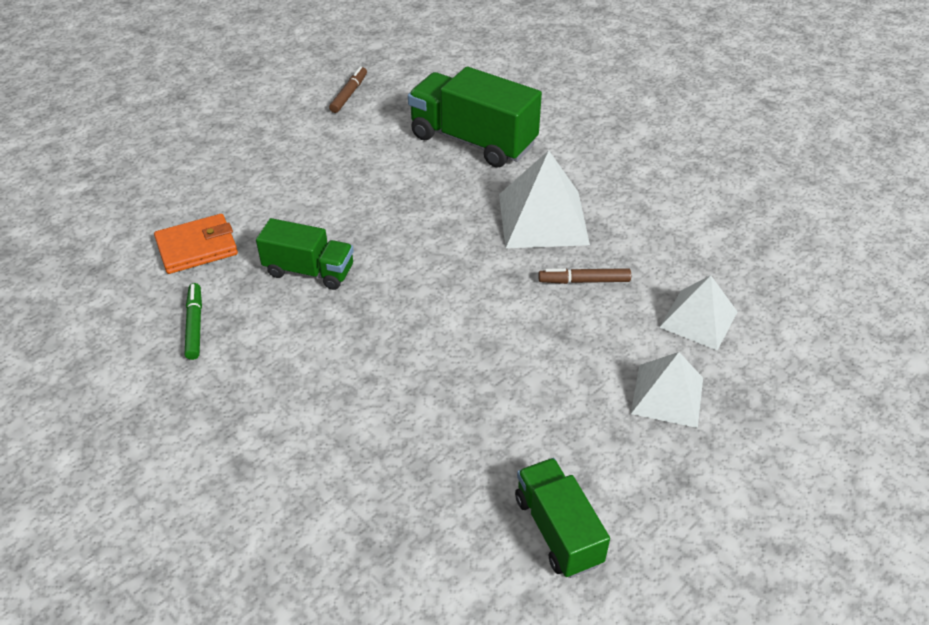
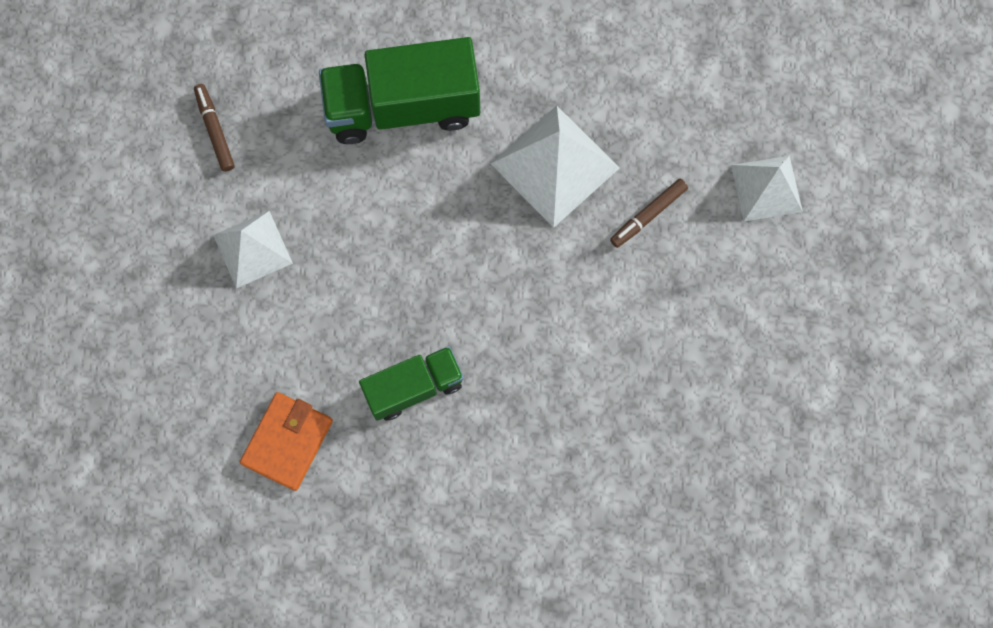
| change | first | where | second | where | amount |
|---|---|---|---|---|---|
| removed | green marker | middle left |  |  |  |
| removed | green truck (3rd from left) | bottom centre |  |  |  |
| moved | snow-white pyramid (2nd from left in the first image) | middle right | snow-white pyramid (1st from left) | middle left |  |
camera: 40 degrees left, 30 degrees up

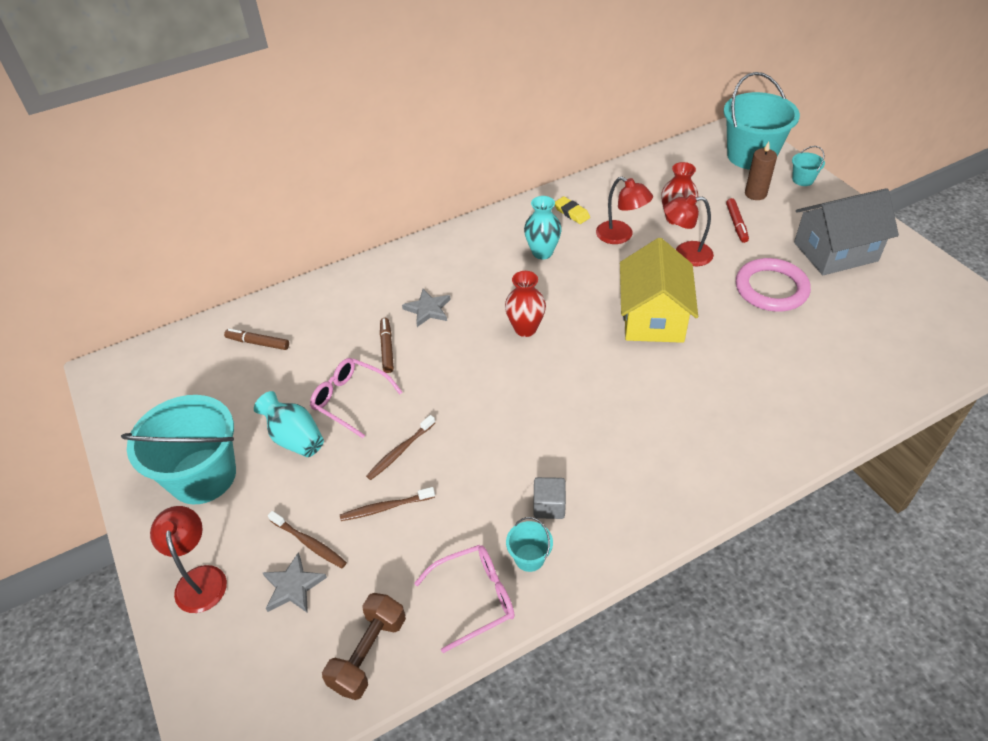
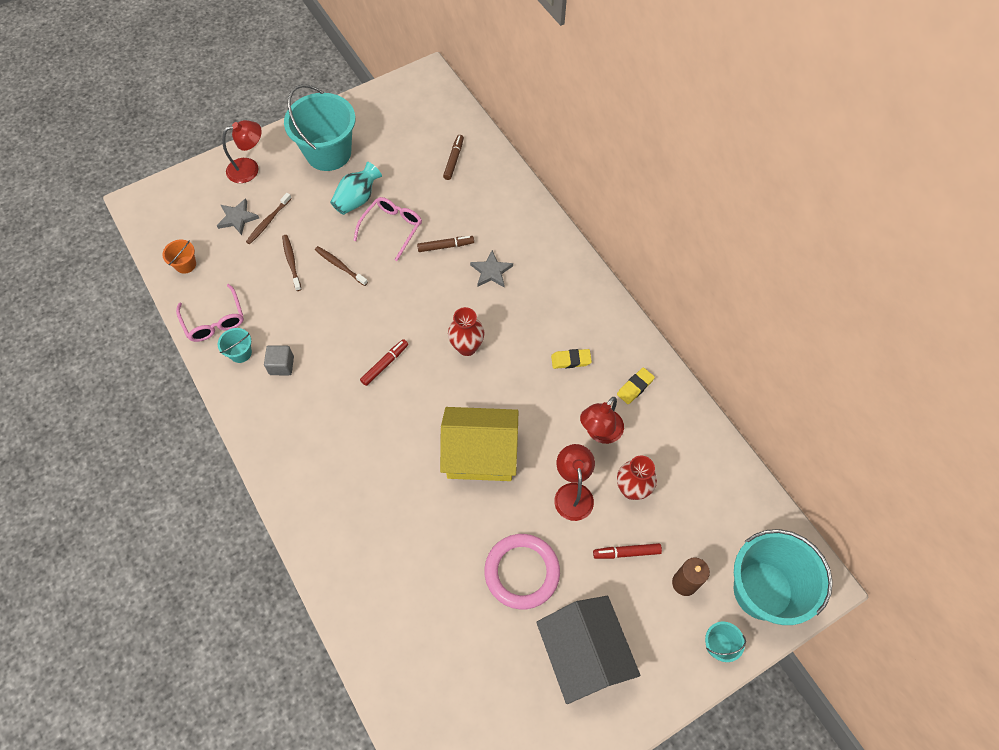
| change | first | where | second | where | amount |
|---|---|---|---|---|---|
| replaced | brown dumbbell | bottom centre | orange-coloured sand bucket | middle left |  |
| replaced | teal tall vase (2nd from left) | top centre | yellow pencil eraser (1st from left) | centre |  |
| added |  |  | red marker (1st from left) | centre |  |
camera: 85 degrees right, 15 degrees up

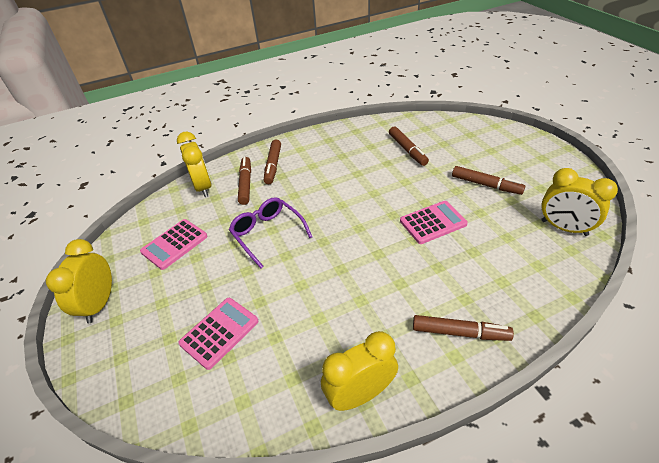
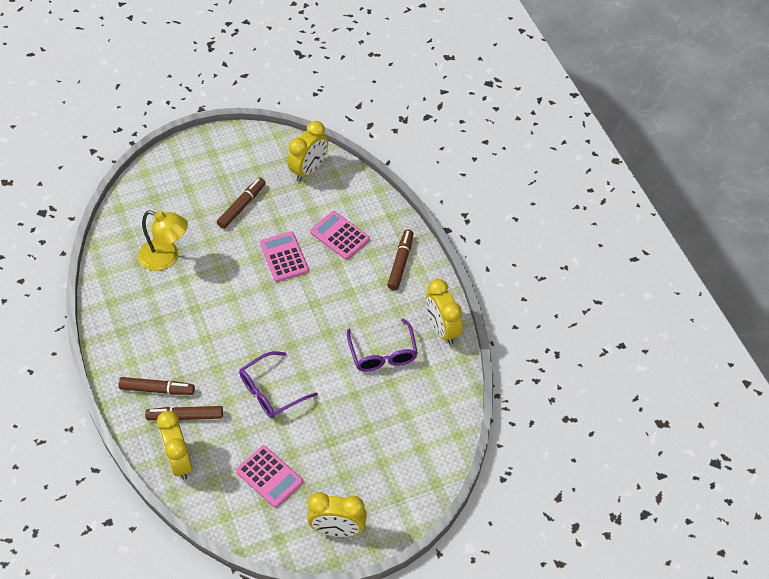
| change | first | where | second | where | amount |
|---|---|---|---|---|---|
| turned | yellow alarm clock (2nd from left in the first image) | middle left | yellow alarm clock (1st from left) | bottom left | 90 degrees counterclockwise |
| moved | rosy calculator (2nd from left in the first image) | bottom left | rosy calculator (3rd from left) | centre |  |
| replaced | brown marker (3rd from left) | top centre | yellow lamp | middle left |  |
| added |  |  | royal purple eyeglasses (2nd from left) | centre |  |
camera: 90 degrees left, 10 degrees up

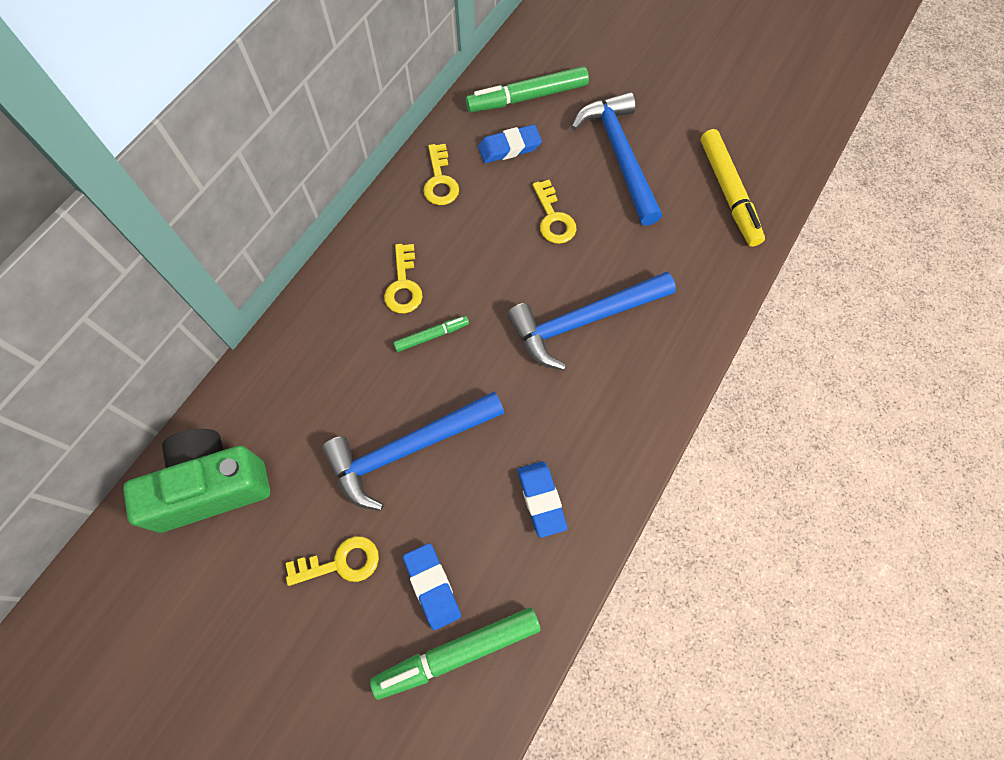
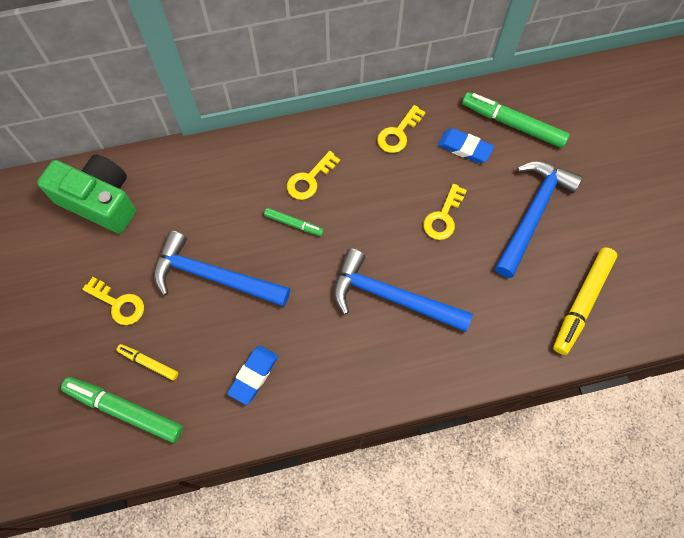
| change | first | where | second | where | amount |
|---|---|---|---|---|---|
| replaced | royal blue pencil eraser (1st from left) | bottom centre | yellow marker (1st from left) | bottom left |  |
camera: 45 degrees right, 0 degrees up

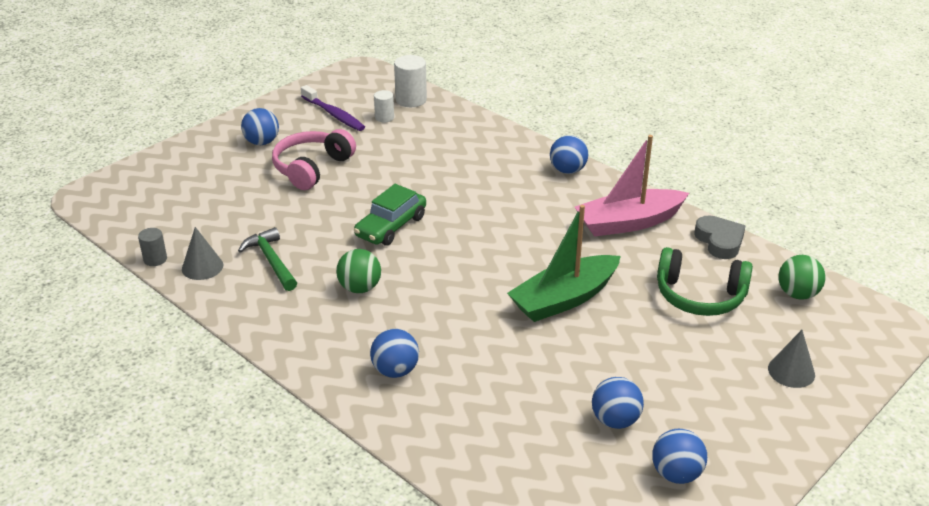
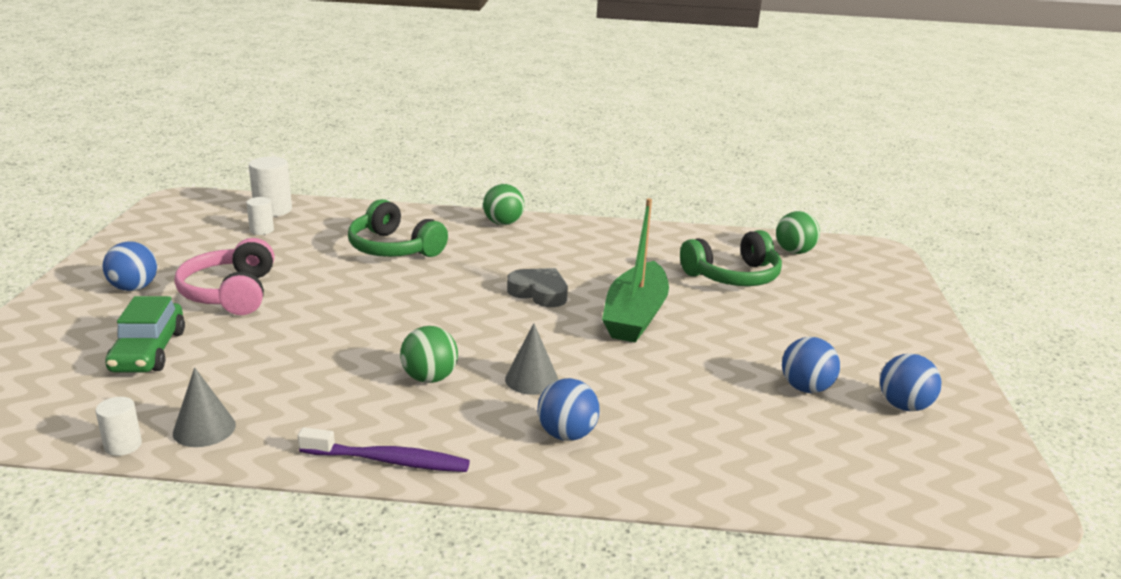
| change | first | where | second | where | amount |
|---|---|---|---|---|---|
| recoloured | grey cylinder shape | middle left | snow-white cylinder shape (1st from left) | bottom left |  |
| removed | green carpenter's hammer | middle left |  |  |  |
| moved | royal purple toothbrush | top centre |  | bottom centre |  |
| moved | green car | centre |  | middle left |  |
| recoloured | royal blue play ball (3rd from left) | top centre | green play ball (2nd from left) | centre |  |
| removed | rosy sailboat | middle right |  |  |  |
| moved | grey love heart | middle right |  | centre |  |
| moved | grey cone (2nd from left) | bottom right |  | centre |  |
| added |  |  | green over-ear headphones (1st from left) | centre |  |
camera: 40 degrees left, 10 degrees down

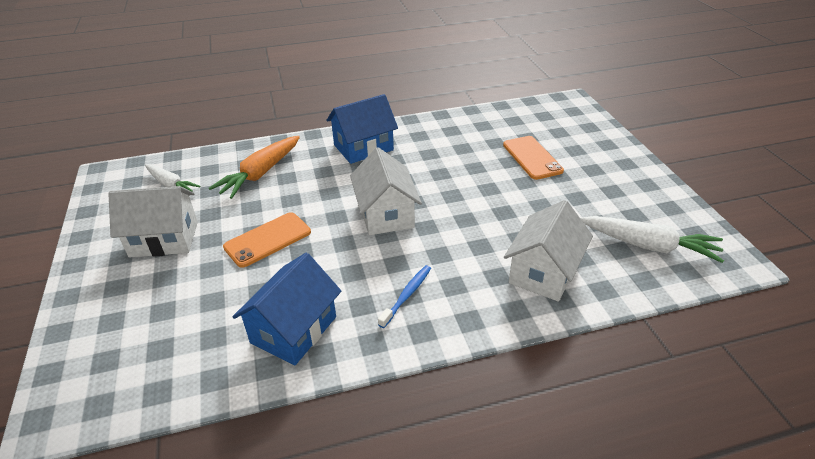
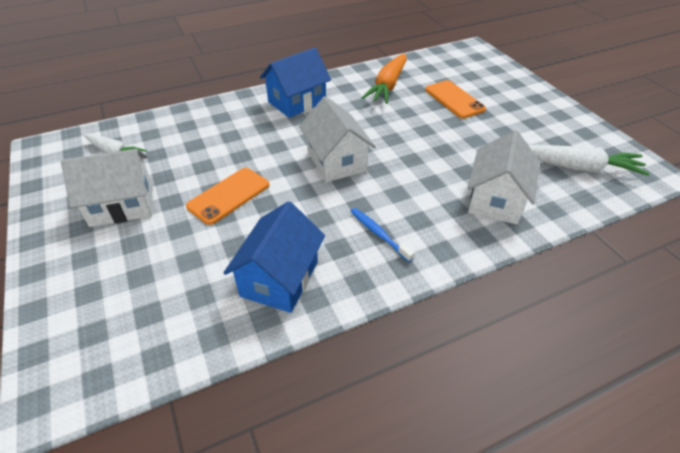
| change | first | where | second | where | amount |
|---|---|---|---|---|---|
| moved | orange-coloured root vegetable | middle left |  | top centre |  |
| turned | royal blue toothbrush | centre |  | centre | 60 degrees counterclockwise |
camera: 10 degrees left, 5 degrees up

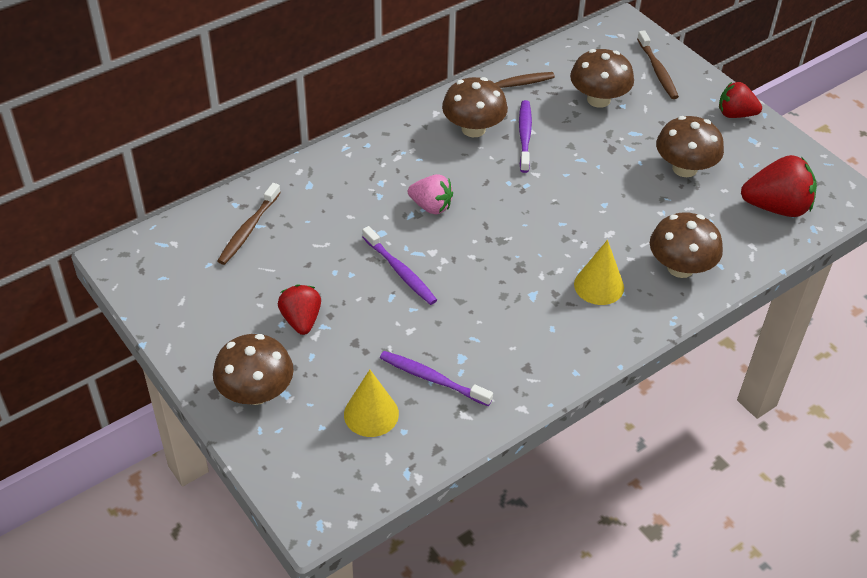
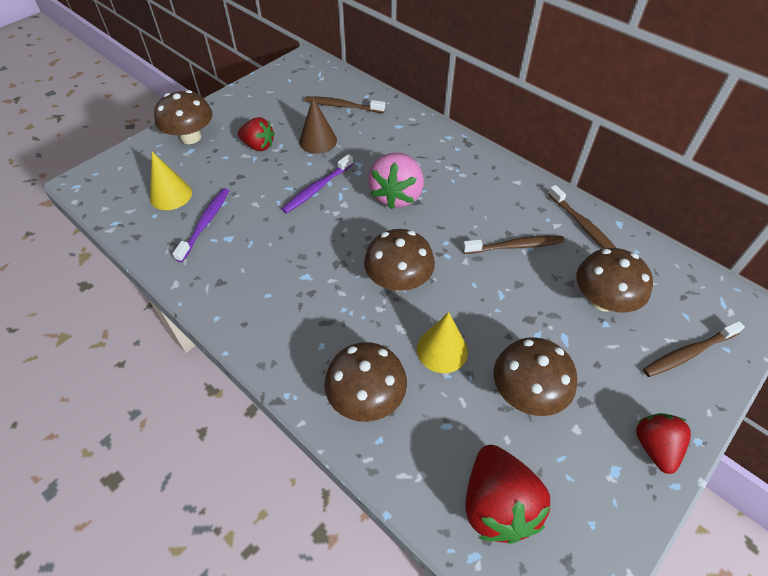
| change | first | where | second | where | amount |
|---|---|---|---|---|---|
| turned | red strawberry (1st from left) | centre |  | top centre | 45 degrees clockwise |
| resized | rosy strawberry | centre |  | top centre | x1.56 |
| moved | brown mushroom (2nd from left in the first image) | top centre | brown mushroom (3rd from left) | centre |  |
| recoloured | royal purple toothbrush (3rd from left) | top centre | brown toothbrush (2nd from left) | middle right |  |
| moved | yellow cone (2nd from left) | middle right |  | centre |  |
| added |  |  | brown cone | top centre |  |
camera: 80 degrees right, 5 degrees up

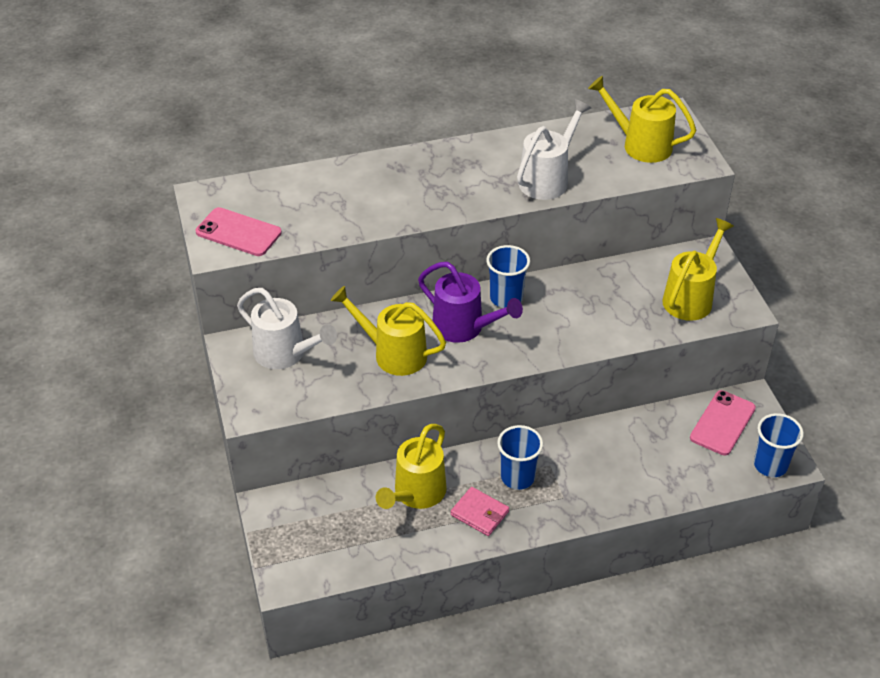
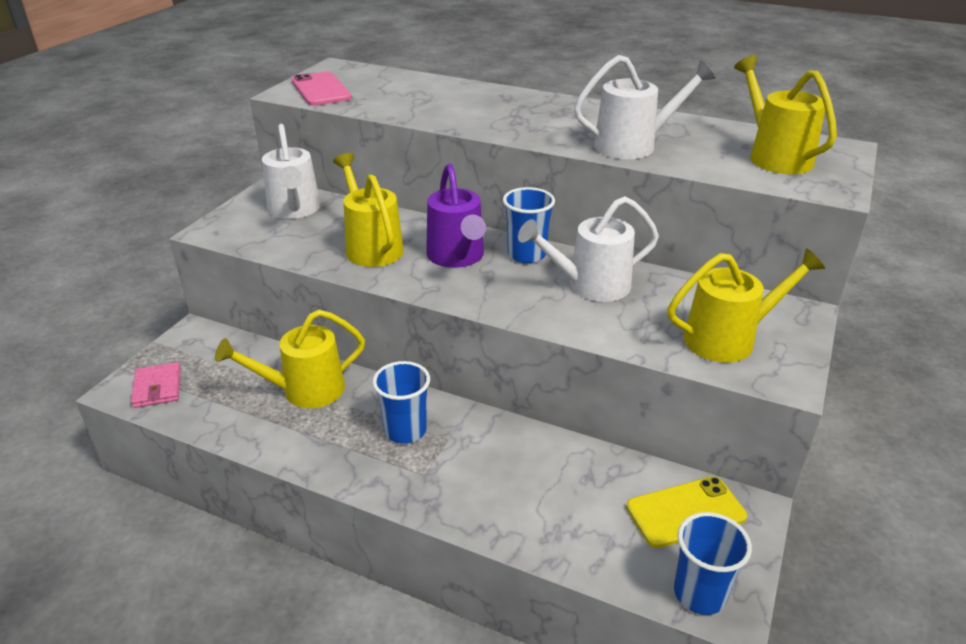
| change | first | where | second | where | amount |
|---|---|---|---|---|---|
| moved | rosy wallet | bottom centre |  | middle left |  |
| recoloured | rosy phone (2nd from left) | middle right | yellow phone | bottom right |  |
| added |  |  | snow-white watering pot (2nd from left) | centre |  |
camera: 40 degrees right, 10 degrees down

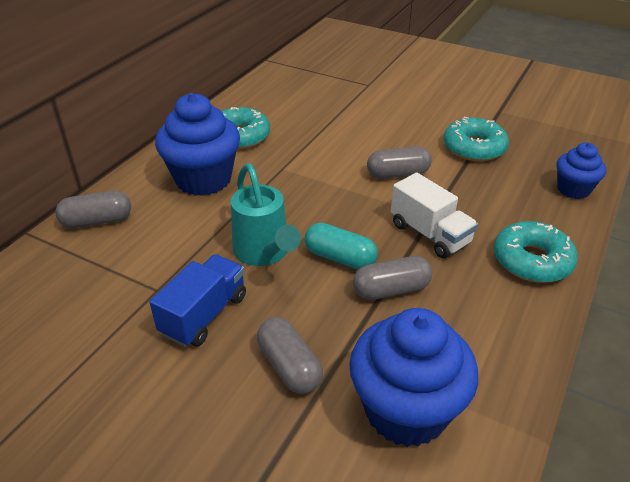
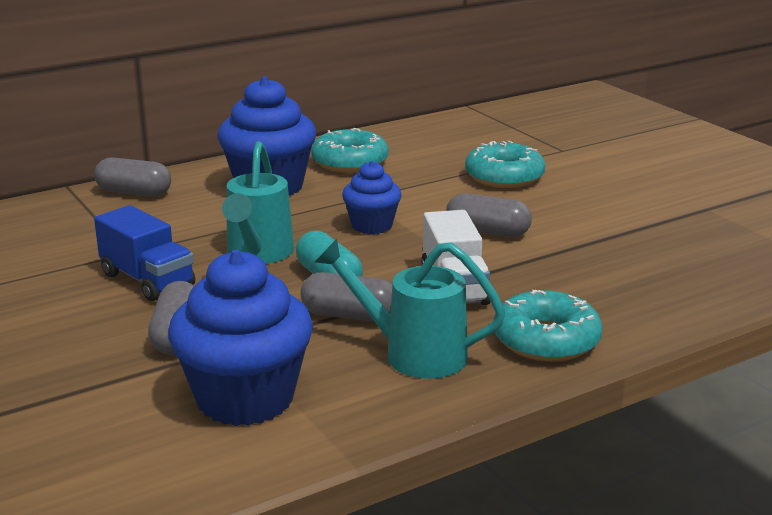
| change | first | where | second | where | amount |
|---|---|---|---|---|---|
| turned | royal blue truck | middle left |  | middle left | 75 degrees clockwise |
| moved | teal doughnut (2nd from left) | top right |  | top centre |  |
| moved | royal blue fairy cake (3rd from left) | middle right |  | centre |  |
| added |  |  | teal watering pot (2nd from left) | centre |  |
camera: 30 degrees right, 15 degrees down

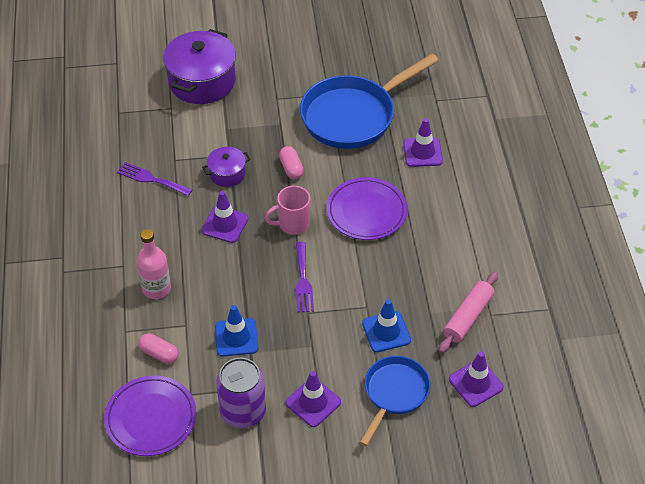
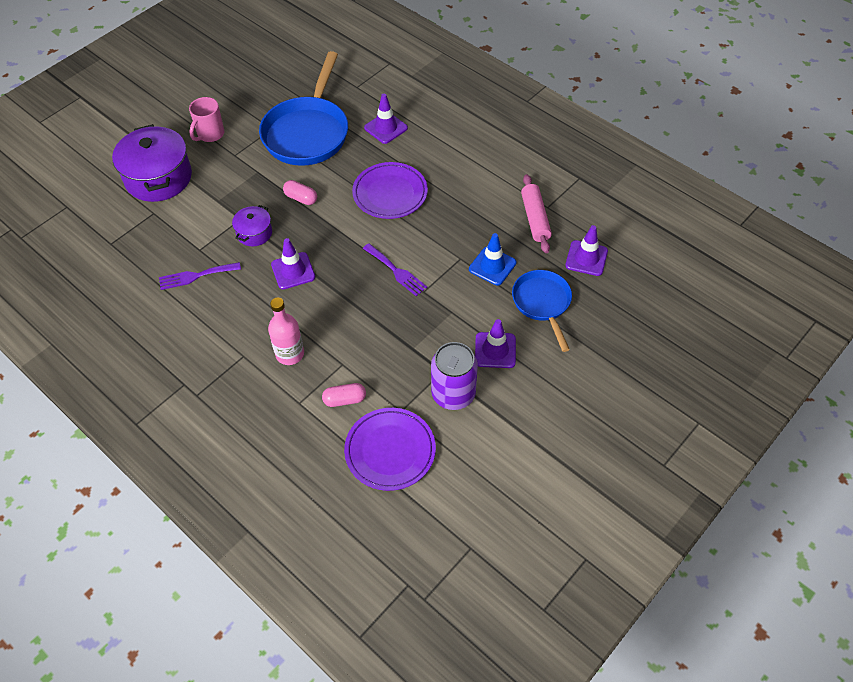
| change | first | where | second | where | amount |
|---|---|---|---|---|---|
| removed | royal blue road cone (1st from left) | bottom centre |  |  |  |
| moved | rosy mug | centre |  | top left |  |
camera: 40 degrees left, 5 degrees up

